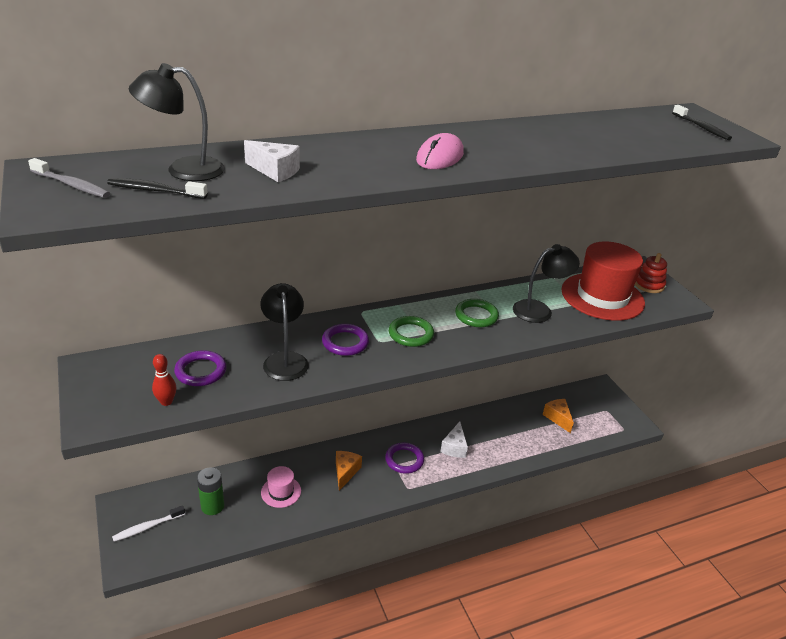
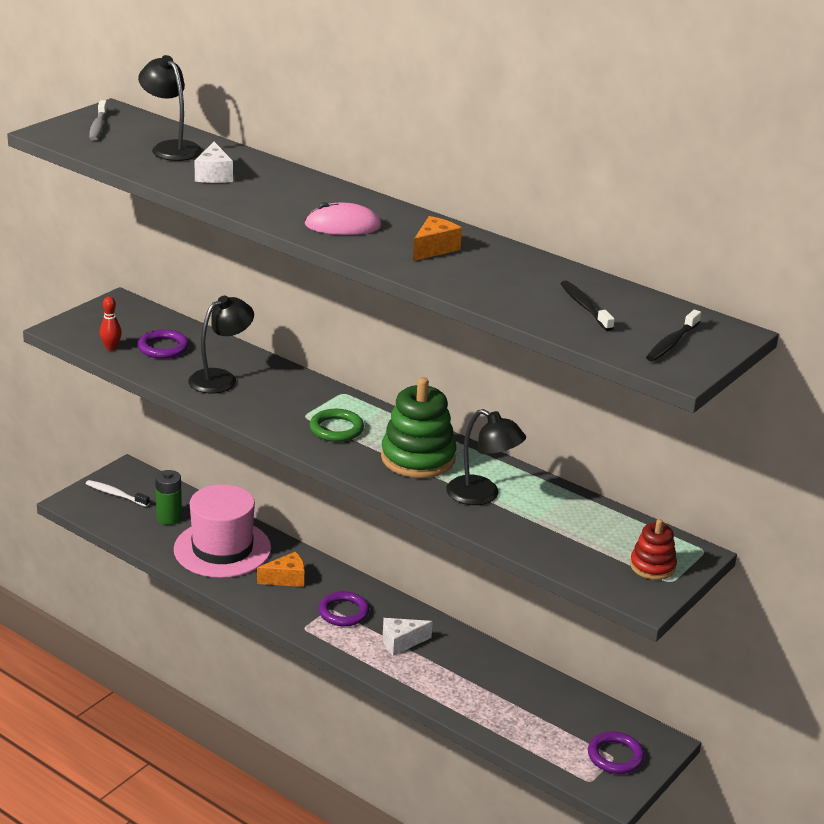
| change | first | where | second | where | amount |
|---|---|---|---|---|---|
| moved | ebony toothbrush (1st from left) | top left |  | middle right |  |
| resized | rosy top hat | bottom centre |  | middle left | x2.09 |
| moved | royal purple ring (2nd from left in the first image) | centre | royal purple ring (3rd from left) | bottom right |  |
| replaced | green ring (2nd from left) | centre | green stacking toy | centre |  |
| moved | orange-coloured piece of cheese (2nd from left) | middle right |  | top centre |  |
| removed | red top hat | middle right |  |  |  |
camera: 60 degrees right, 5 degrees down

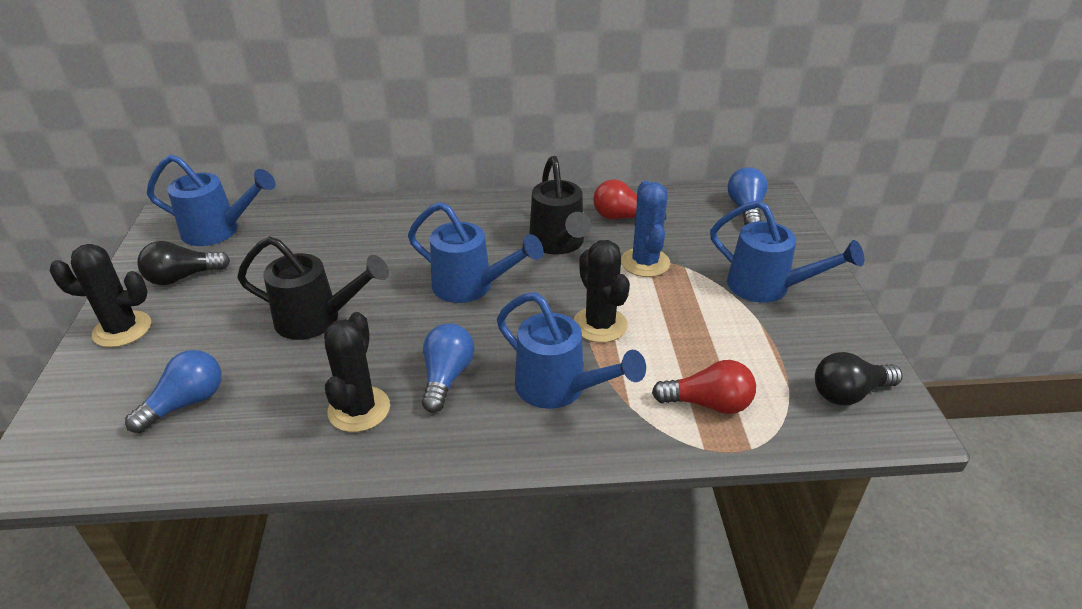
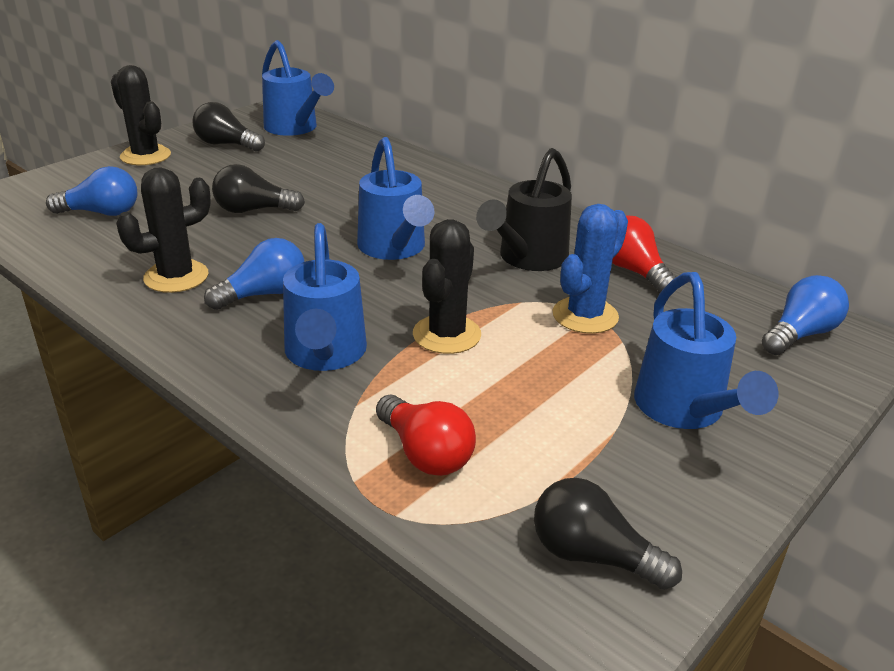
| change | first | where | second | where | amount |
|---|---|---|---|---|---|
| replaced | ebony watering pot (1st from left) | middle left | ebony light bulb (2nd from left) | top left |  |
camera: 45 degrees right, 5 degrees down

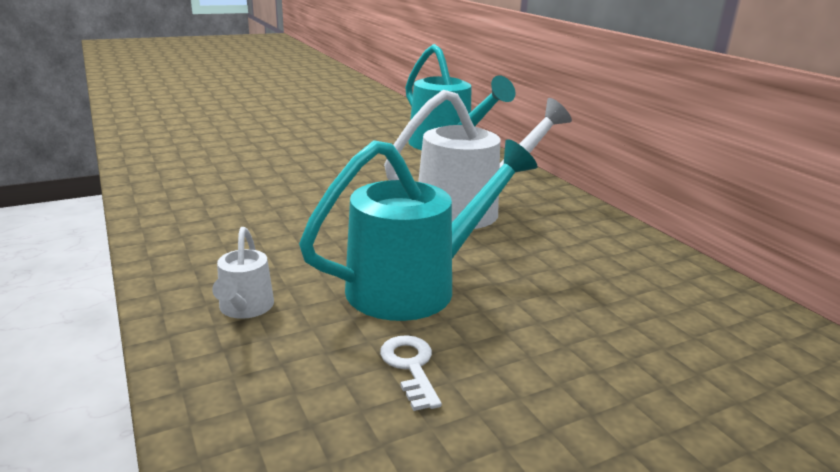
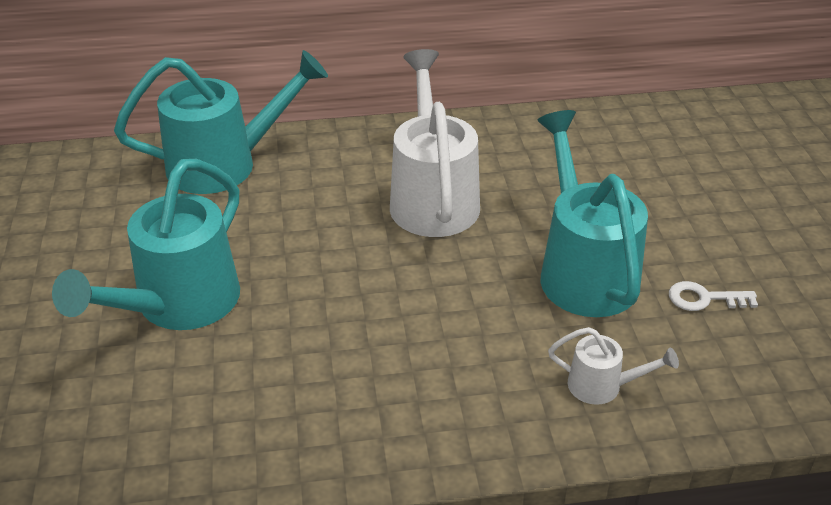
| change | first | where | second | where | amount |
|---|---|---|---|---|---|
| added |  |  | teal watering pot (1st from left) | middle left |  |
camera: 70 degrees left, 15 degrees up

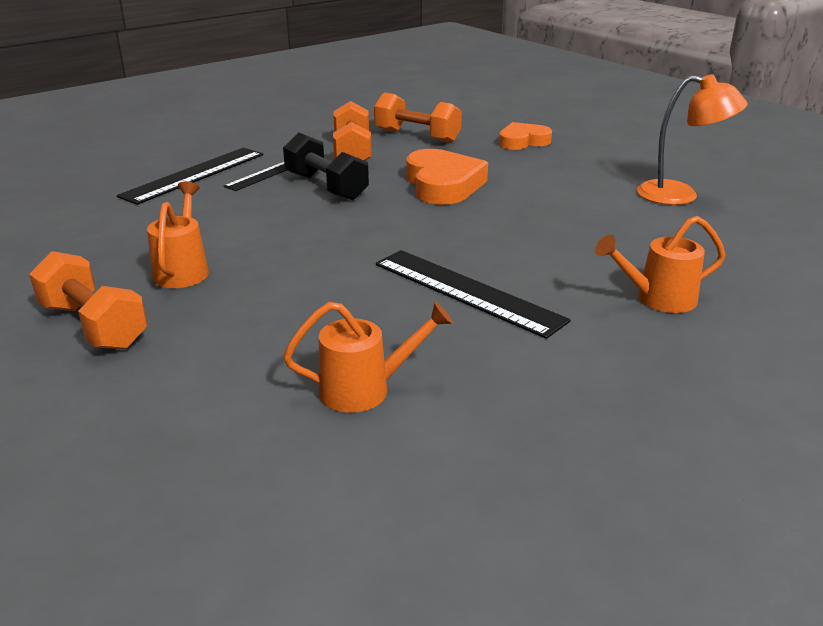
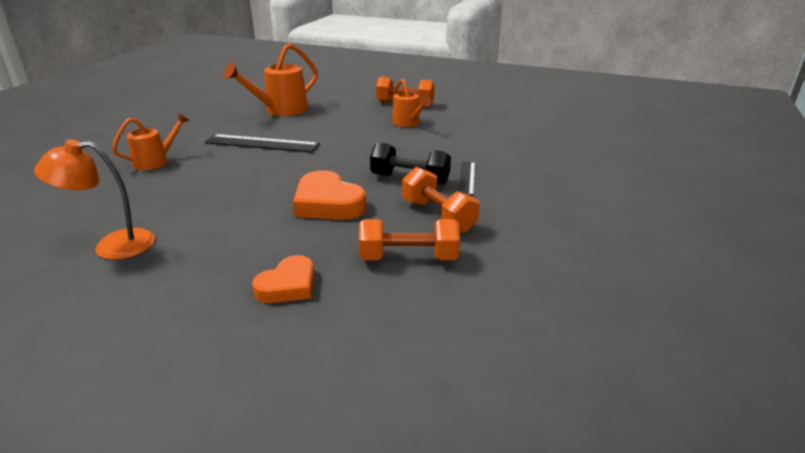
| change | first | where | second | where | amount |
|---|---|---|---|---|---|
| removed | ebony ruler (1st from left) | top left |  |  |  |
| resized | orange-coloured watering pot (2nd from left) | centre |  | top centre | x1.58 |
camera: 150 degrees right, 0 degrees up

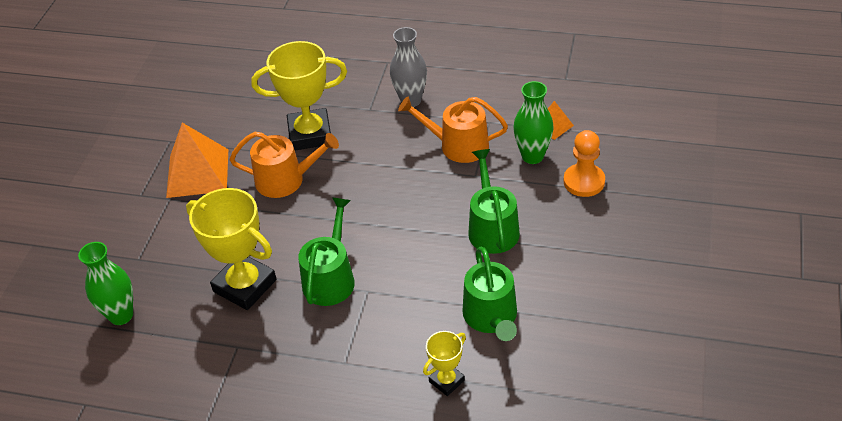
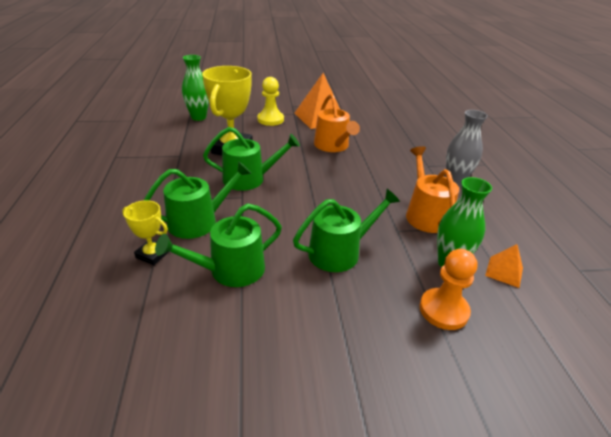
| change | first | where | second | where | amount |
|---|---|---|---|---|---|
| removed | yellow award cup (2nd from left) | top centre |  |  |  |
| added |  |  | green watering pot (1st from left) | middle left |  |
| added |  |  | yellow pawn | top centre |  |
camera: 65 degrees right, 10 degrees down

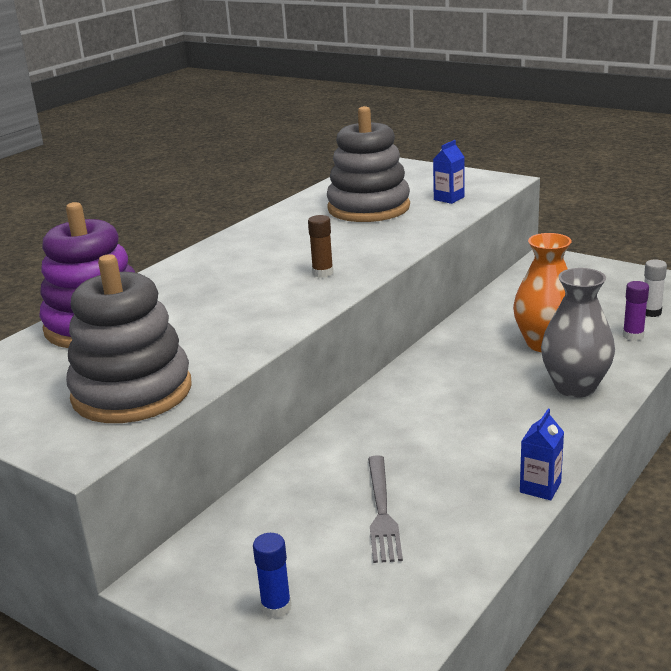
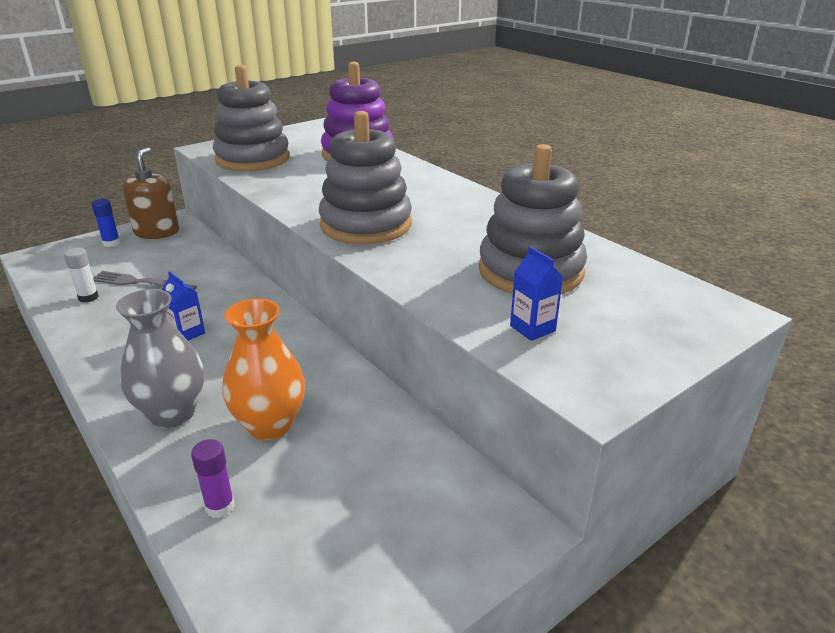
| change | first | where | second | where | amount |
|---|---|---|---|---|---|
| replaced | brown stick of glue | centre | grey stacking toy (2nd from left) | top centre |  |
| moved | royal blue juice carton (2nd from left in the first image) | bottom right | royal blue juice carton (1st from left) | middle left |  |
| moved | snow-white stick of glue | middle right |  | middle left |  |
| added |  |  | brown pump bottle | top left |  |
camera: 105 degrees right, 5 degrees up

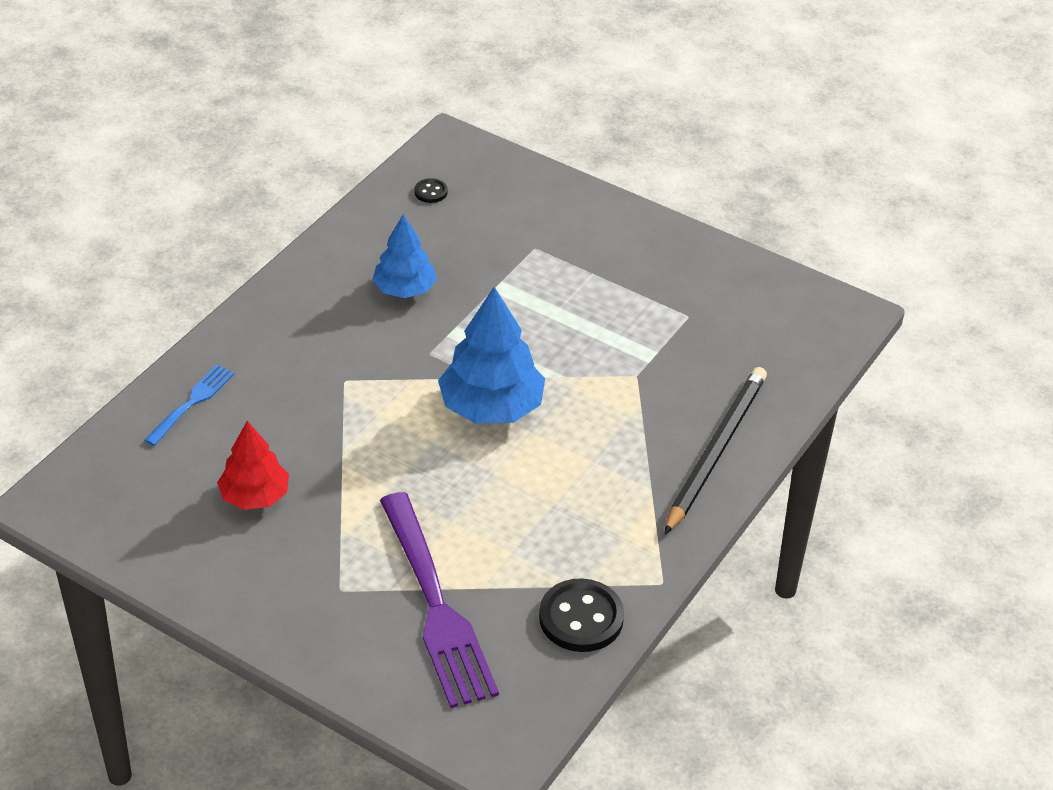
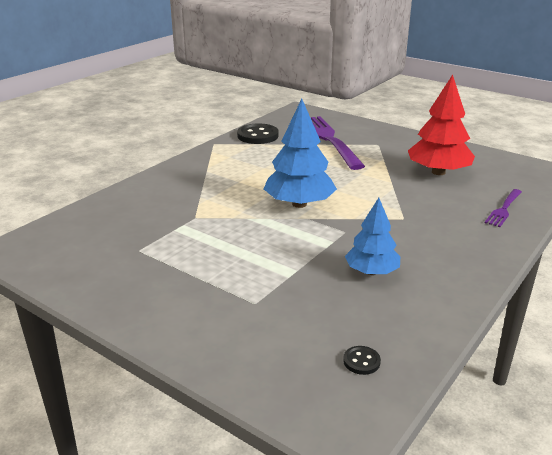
| change | first | where | second | where | amount |
|---|---|---|---|---|---|
| recoloured | royal blue fork | middle left | royal purple fork (2nd from left) | middle right |  |
| resized | red toy tree | middle left |  | top right | x1.56 |
| removed | ebony pencil | middle right |  |  |  |
camera: 175 degrees left, 15 degrees down

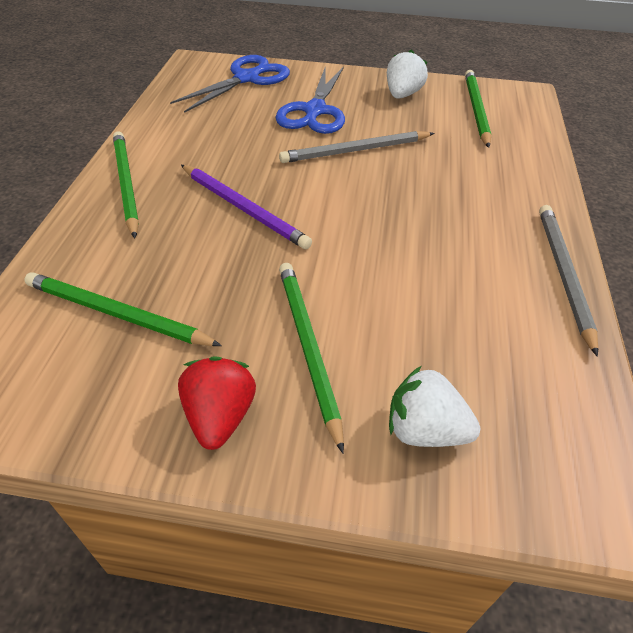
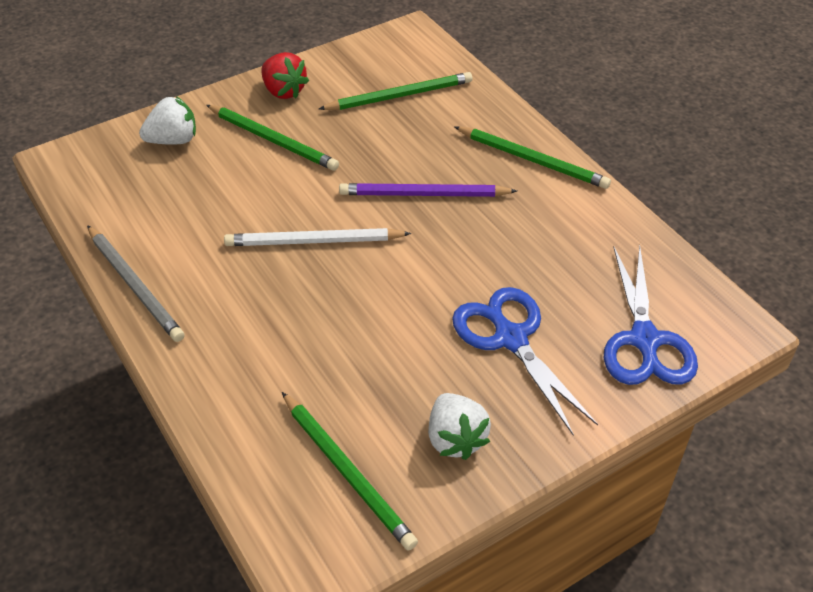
| change | first | where | second | where | amount |
|---|---|---|---|---|---|
| removed | grey pencil (1st from left) | top centre |  |  |  |
| added |  |  | snow-white pencil | centre |  |
camera: 140 degrees right, 0 degrees up

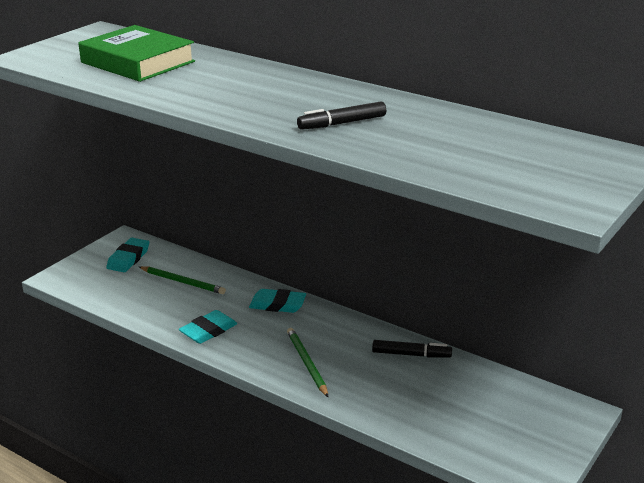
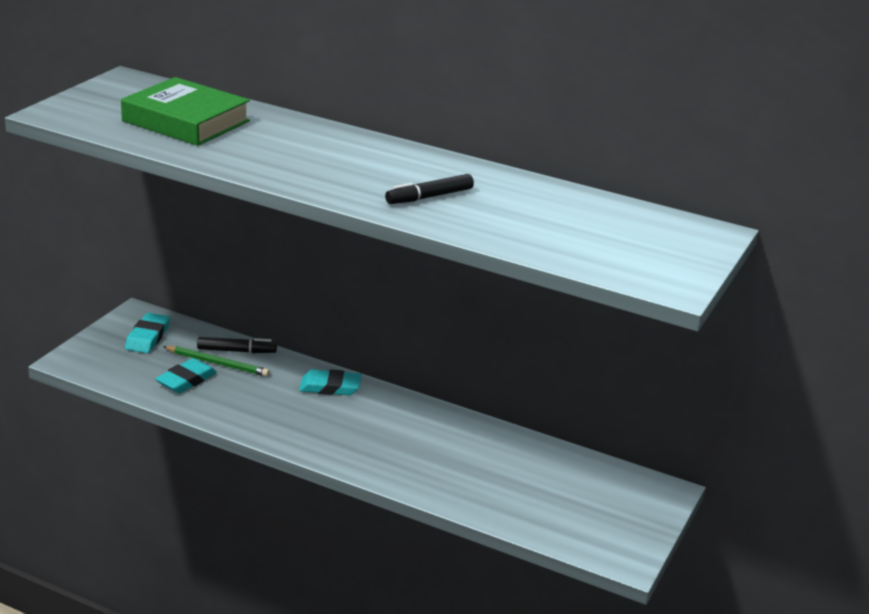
| change | first | where | second | where | amount |
|---|---|---|---|---|---|
| moved | teal pencil eraser (2nd from left) | bottom left |  | middle left |  |
| removed | green pencil (2nd from left) | bottom centre |  |  |  |
| moved | ebony marker (2nd from left in the first image) | bottom centre | ebony marker (1st from left) | middle left |  |
camera: 10 degrees left, 0 degrees up

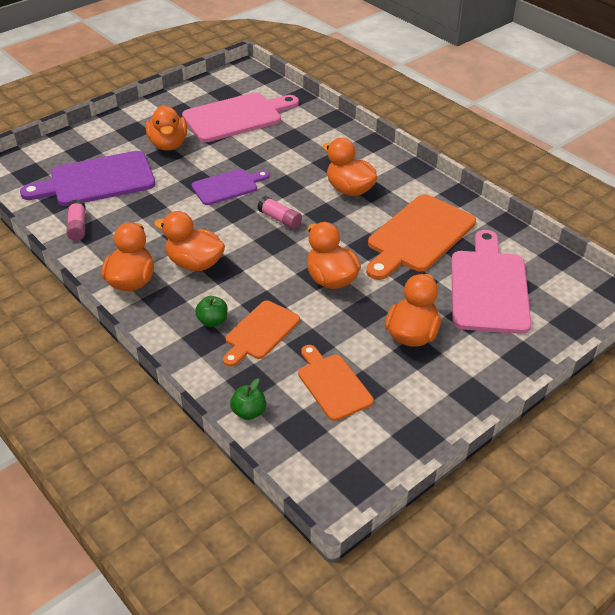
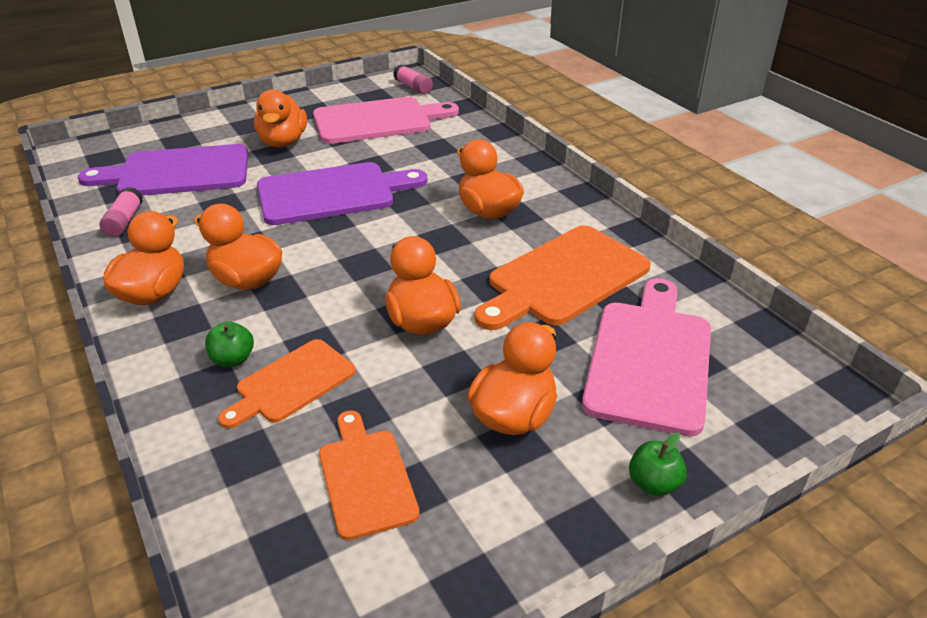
| change | first | where | second | where | amount |
|---|---|---|---|---|---|
| resized | royal purple cutting board (2nd from left) | top centre |  | top centre | x1.66 |
| moved | green toy apple (2nd from left) | centre |  | bottom right |  |
| moved | rosy stick of glue (2nd from left) | centre |  | top centre |  |
camera: 10 degrees right, 5 degrees down

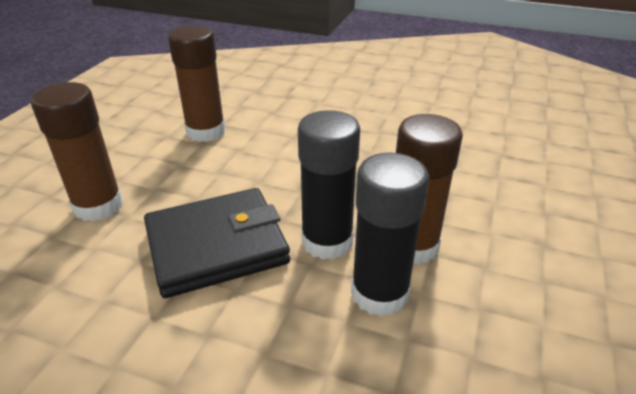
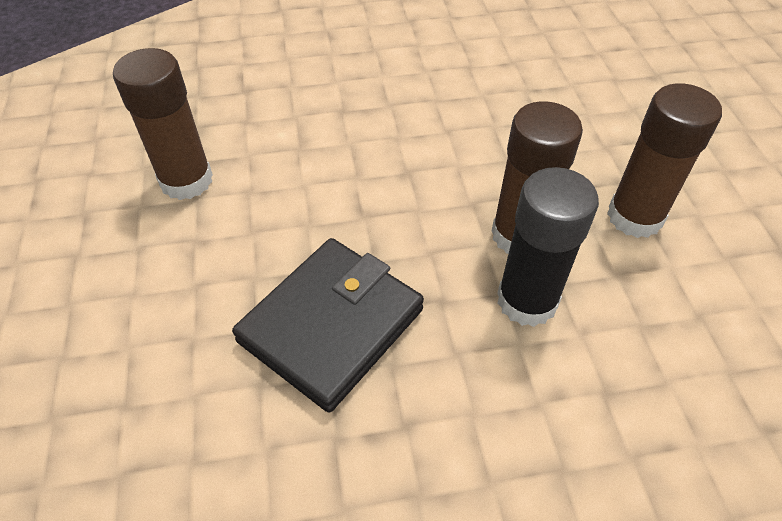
| change | first | where | second | where | amount |
|---|---|---|---|---|---|
| moved | brown stick of glue (1st from left in the first image) | middle left | brown stick of glue (3rd from left) | top right |  |
| removed | ebony stick of glue (1st from left) | centre |  |  |  |
camera: 30 degrees left, 15 degrees up

